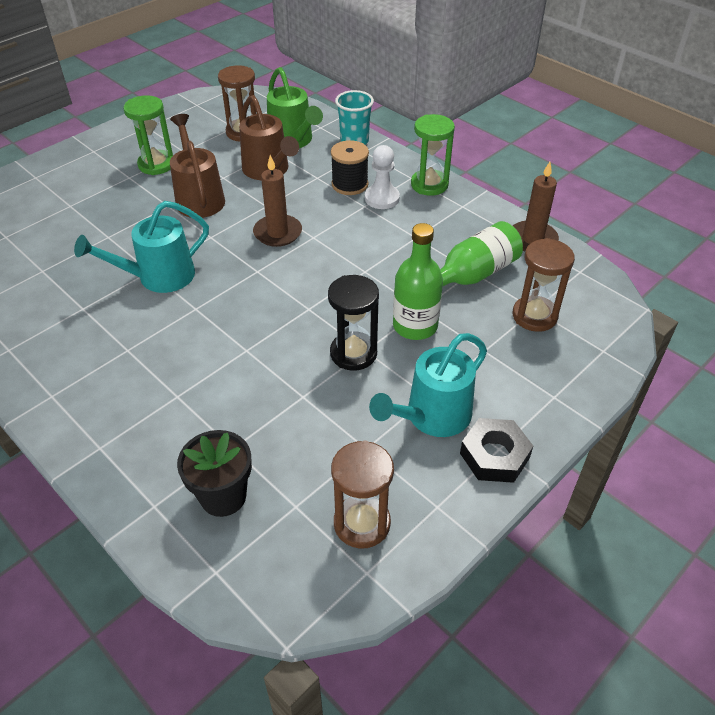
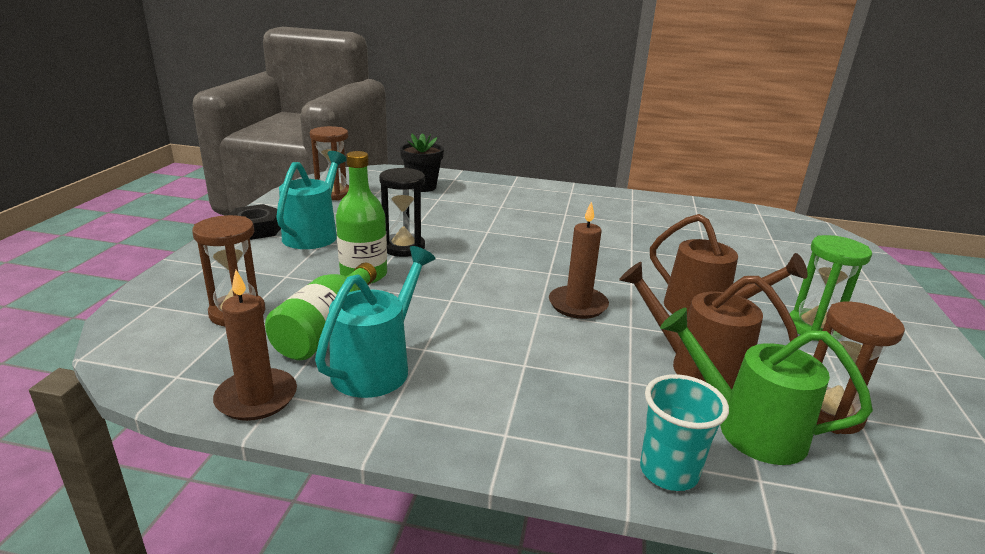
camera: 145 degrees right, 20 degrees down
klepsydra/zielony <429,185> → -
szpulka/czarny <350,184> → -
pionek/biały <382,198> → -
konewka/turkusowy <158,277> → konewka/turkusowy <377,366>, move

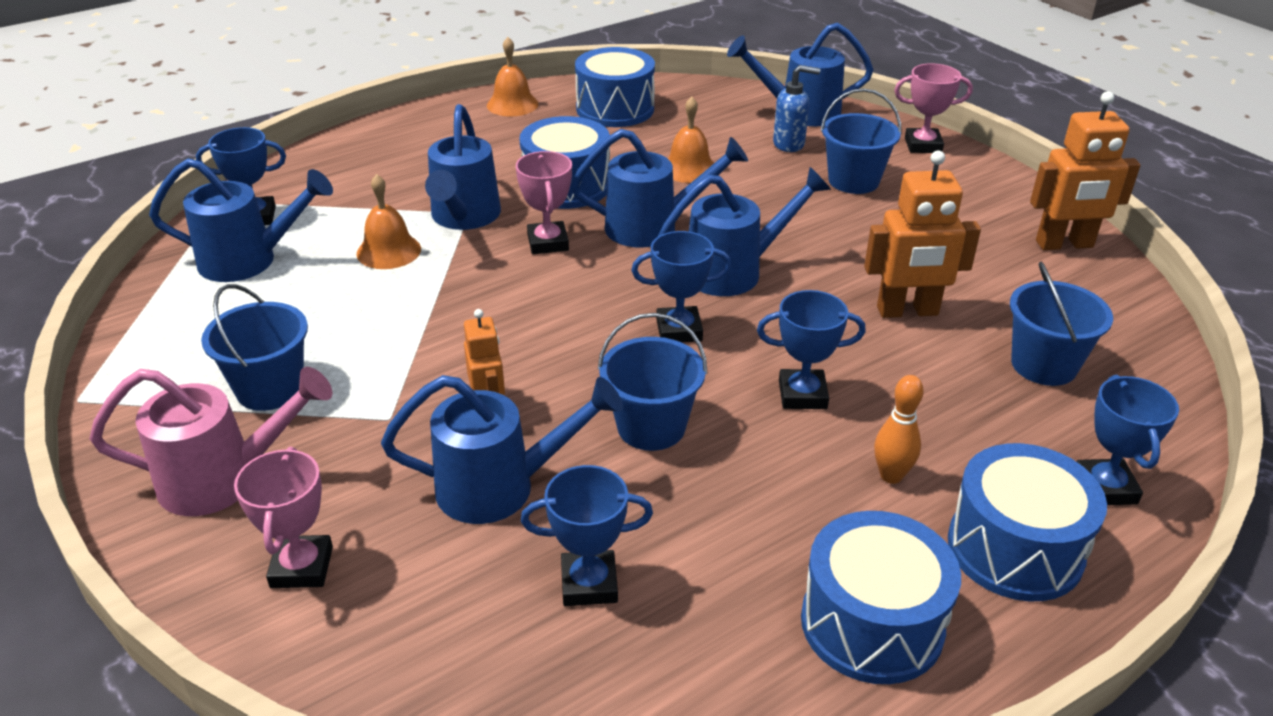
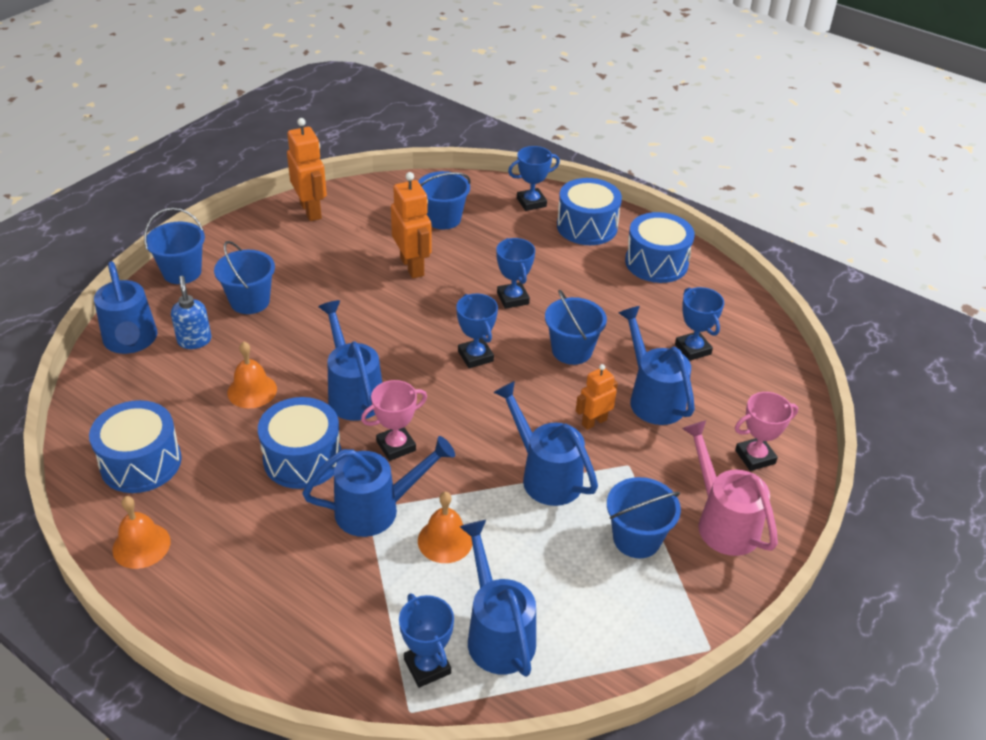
camera: 110 degrees left, 5 degrees up
puchar/różowy <923,145> → wiadro/niebieski <182,272>
konewka/niebieski <733,272> → konewka/niebieski <545,475>, move
kręgiel/pomarańczowy <891,476> → -

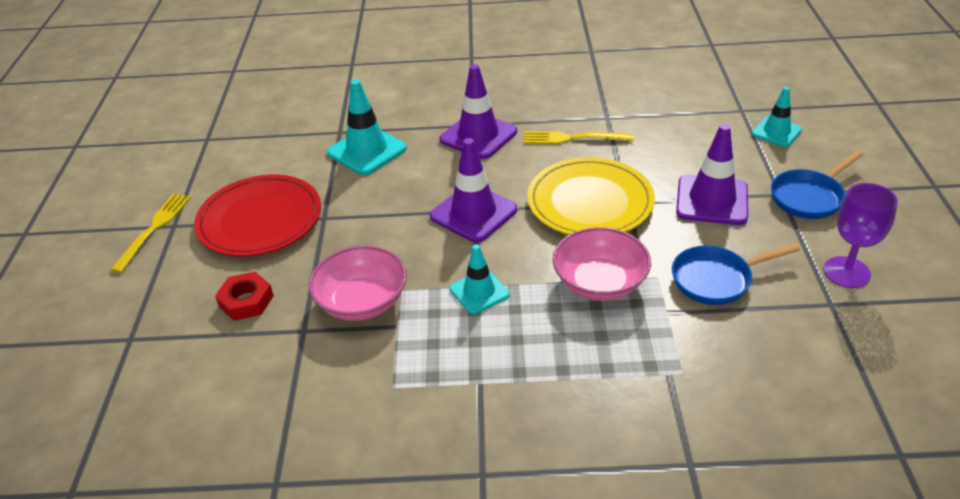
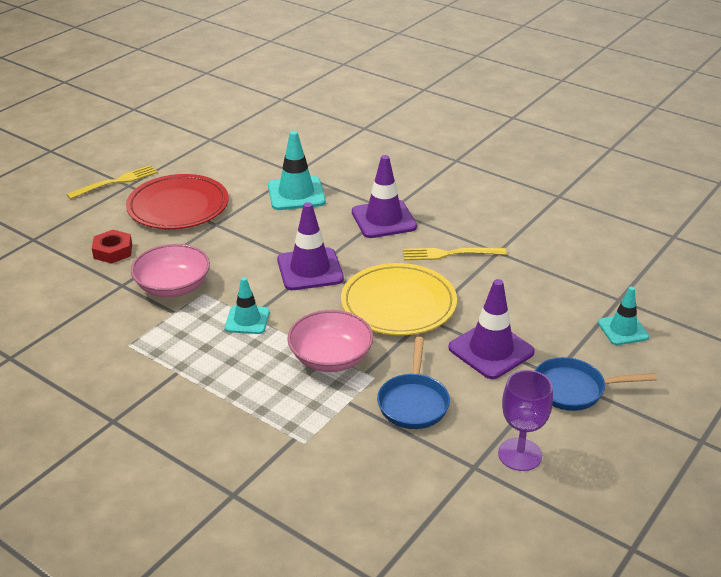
camera: 35 degrees right, 5 degrees down
widelec/żółty <572,138> → widelec/żółty <449,254>, 45 degrees counterclockwise
patelnia/niebieski <716,279> → patelnia/niebieski <413,402>, 105 degrees counterclockwise

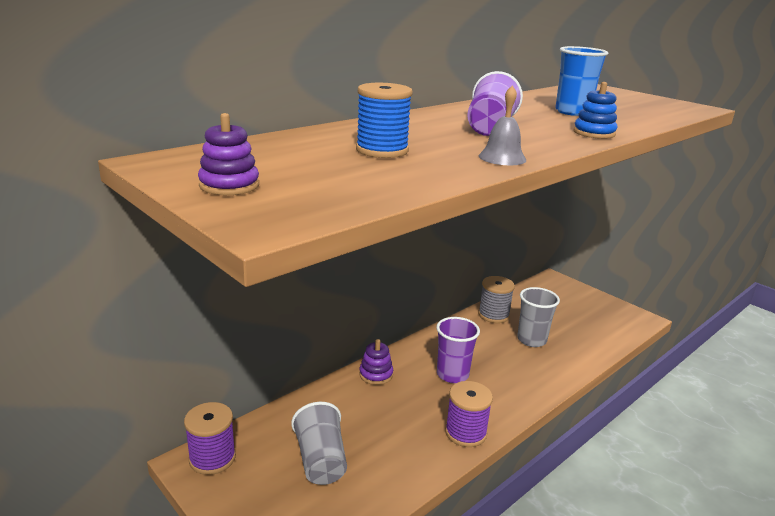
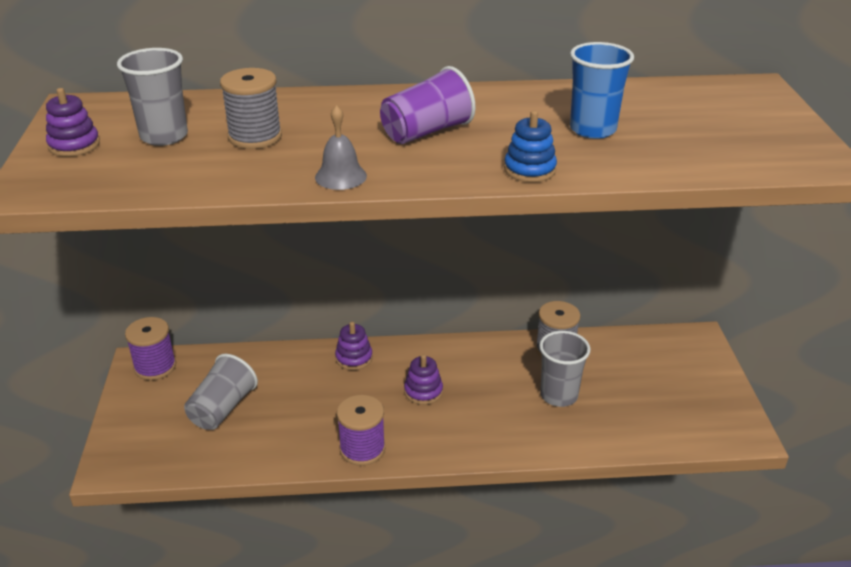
camera: 40 degrees right, 10 degrees up
szpulka/niebieski <382,150> → szpulka/szary <255,137>
szklanka/fioletowy <452,374> → zabawka nakładanka/fioletowy <423,391>
- → szklanka/szary <164,136>

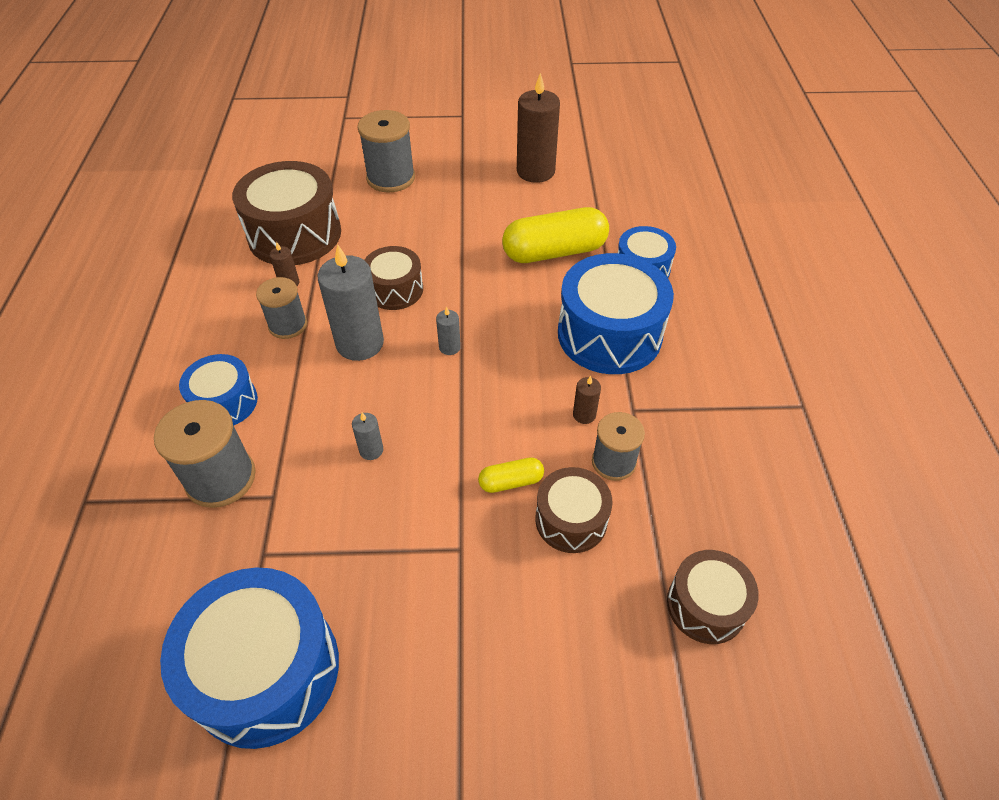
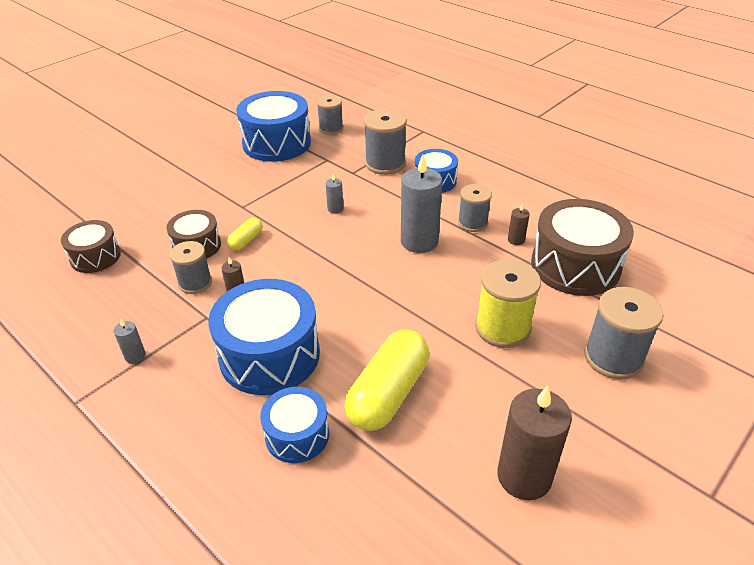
camera: 135 degrees right, 10 degrees down
bęben/brązowy <395,290> → -
świeca/szary <449,347> → świeca/szary <135,356>, move
- → szpulka/szary <331,128>
- → szpulka/żółty <502,328>

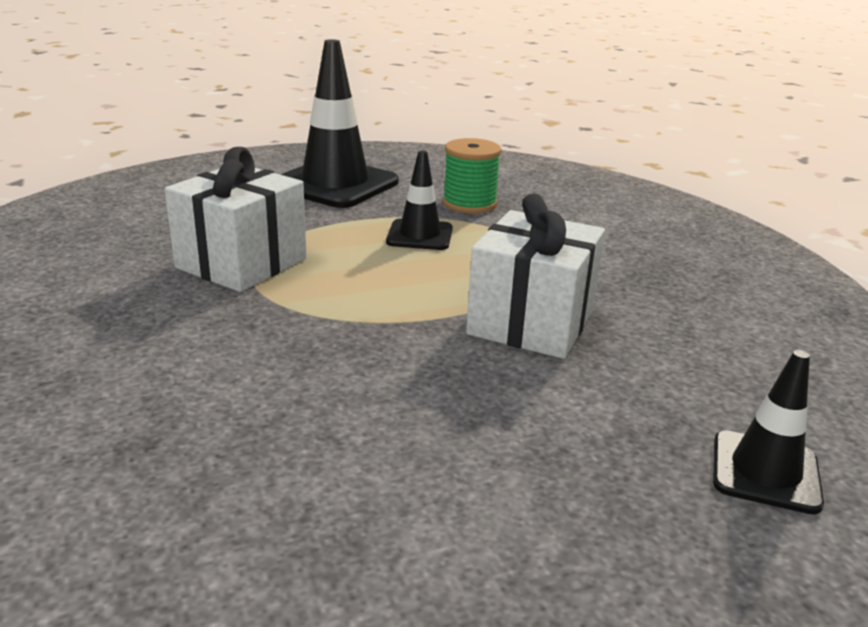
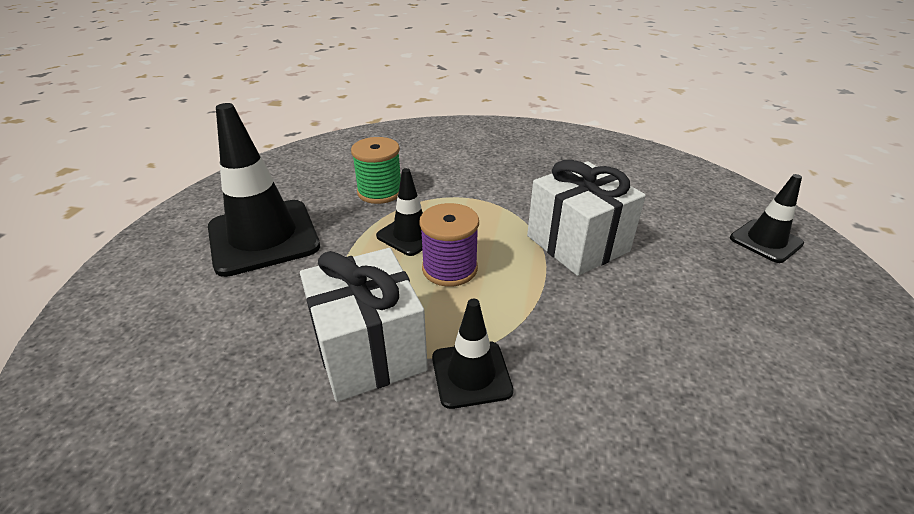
camera: 55 degrees left, 10 degrees up
- → szpulka/fioletowy <449,268>
- → pachołek/czarny <471,374>

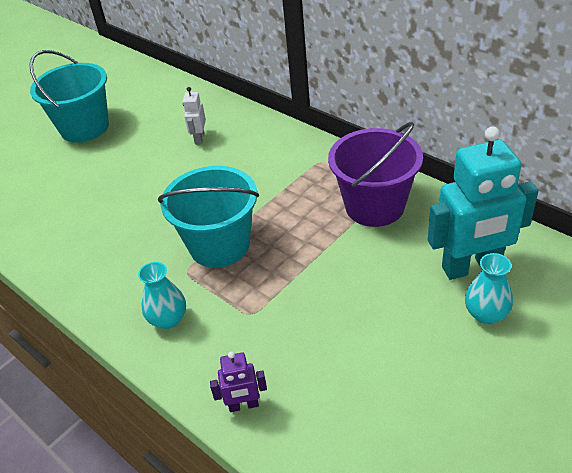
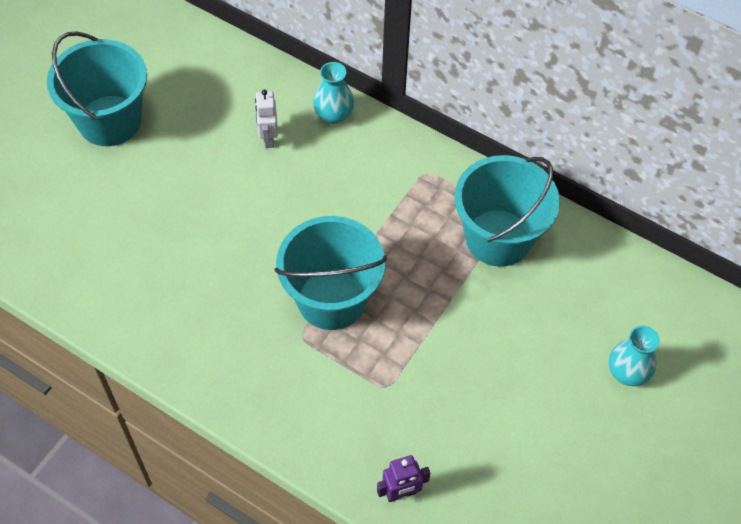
camera: 15 degrees left, 15 degrees up
wiadro/fioletowy <374,206> → wiadro/turkusowy <498,238>
robot/turkusowy <471,267> → -
wazon/turkusowy <168,319> → wazon/turkusowy <333,115>, move

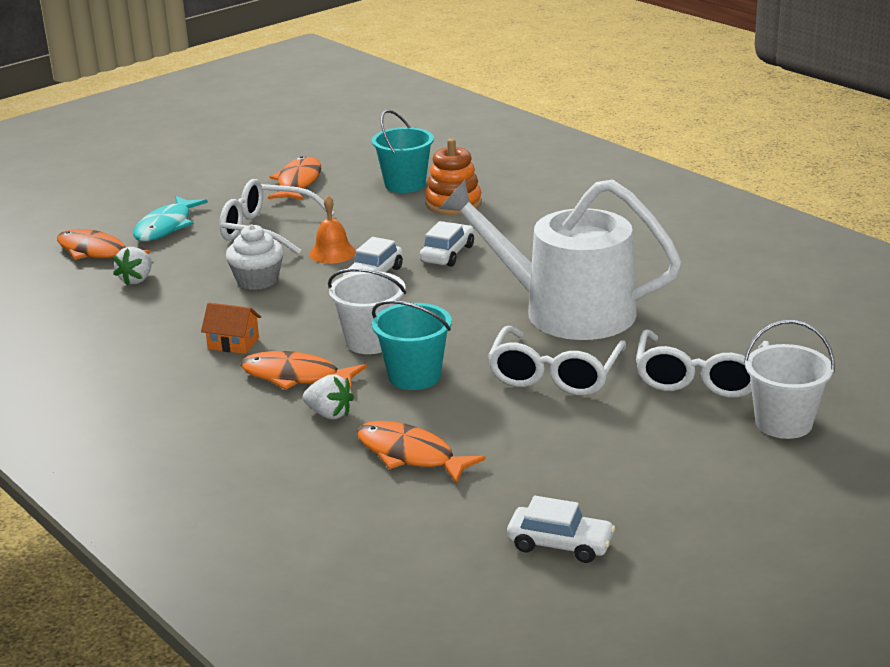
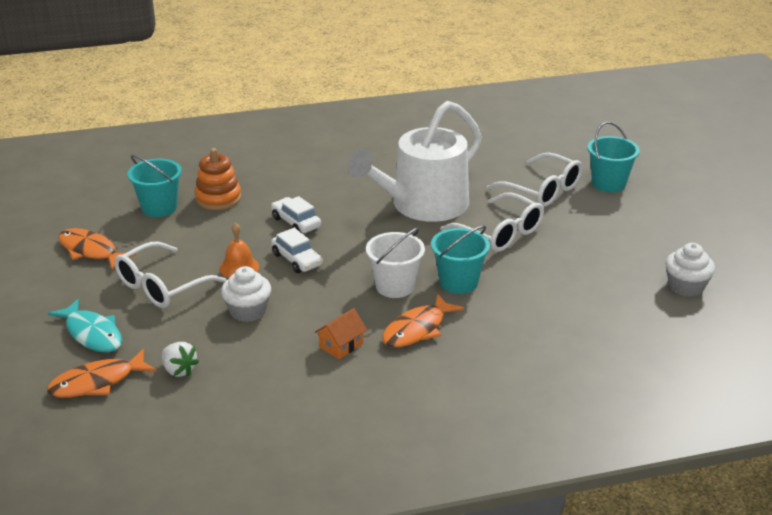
camera: 65 degrees left, 5 degrees up
wiadro/biały <783,423> → wiadro/turkusowy <608,183>
truskawka/biały <329,414> → -
ryba/pomarańczowy <410,455> → -
samochód/biały <560,544> → muffinka/biały <686,286>

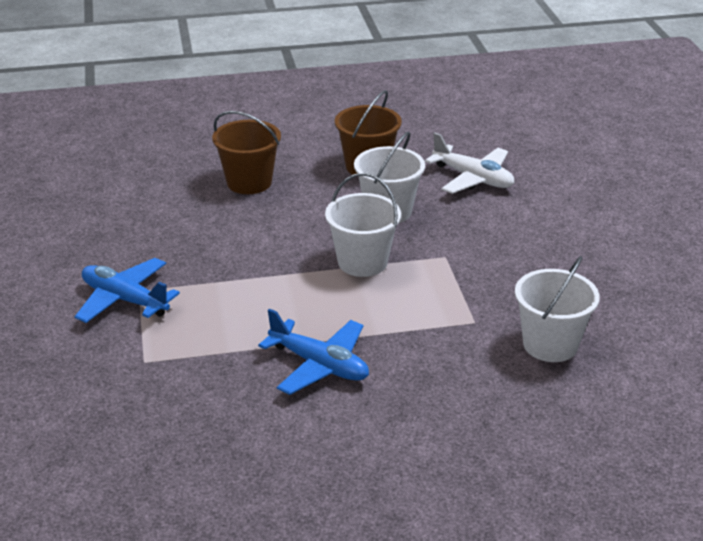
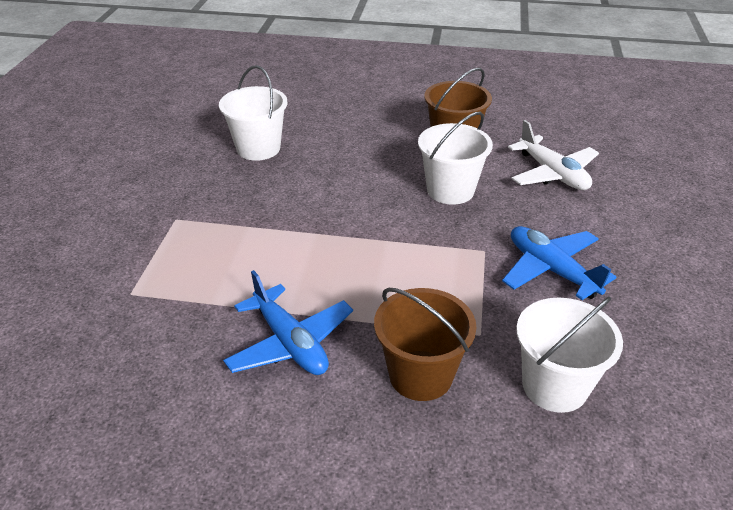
camera: 20 degrees right, 5 degrees up
wiadro/brązowy <249,182> → wiadro/brązowy <420,375>, move
wiadro/biały <362,262> → wiadro/biały <258,148>, move
samolot/niebieski <125,300> → samolot/niebieski <551,270>, move

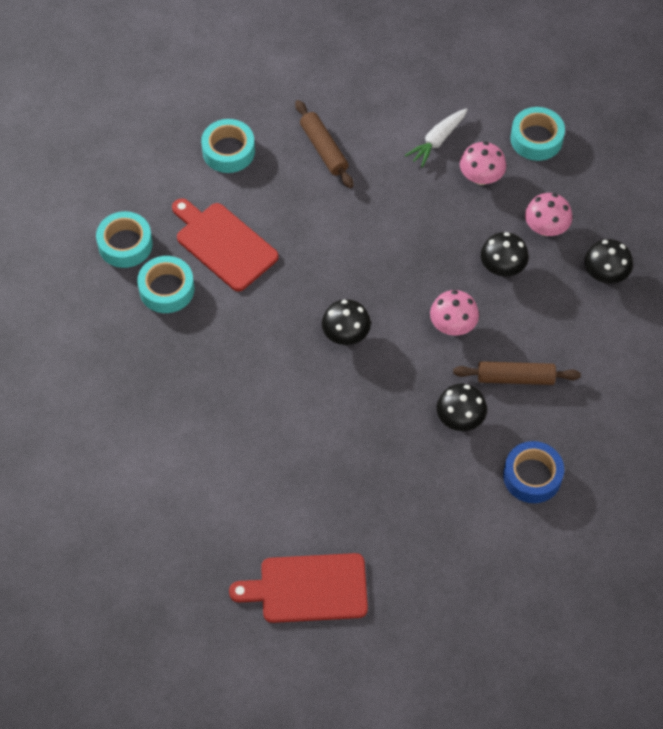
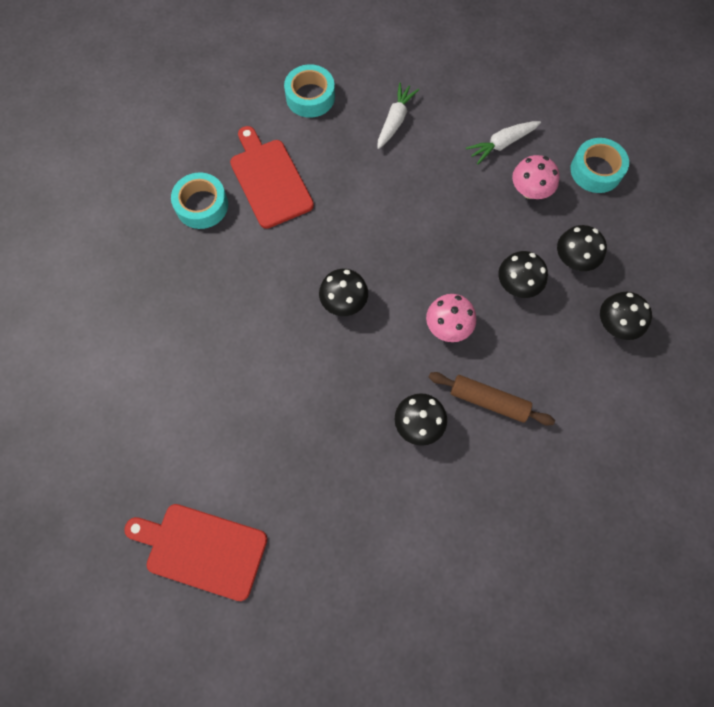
camera: 20 degrees right, 10 degrees up
wałek do ciasta/brązowy <324,149> → marchewka/biały <395,120>
grzyb/różowy <546,228> → grzyb/czarny <574,259>
taśma klejąca/turkusowy <125,244> → -
taśma klejąca/niebieski <532,476> → -

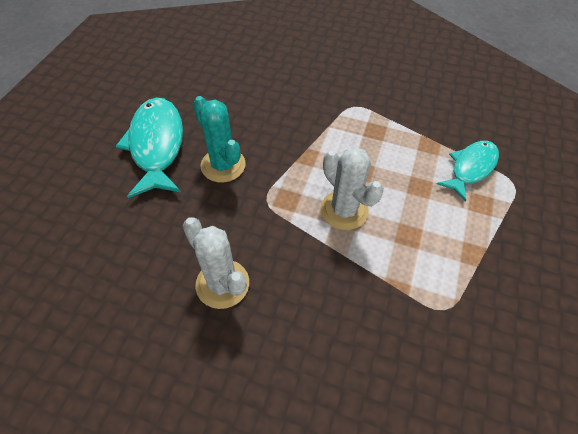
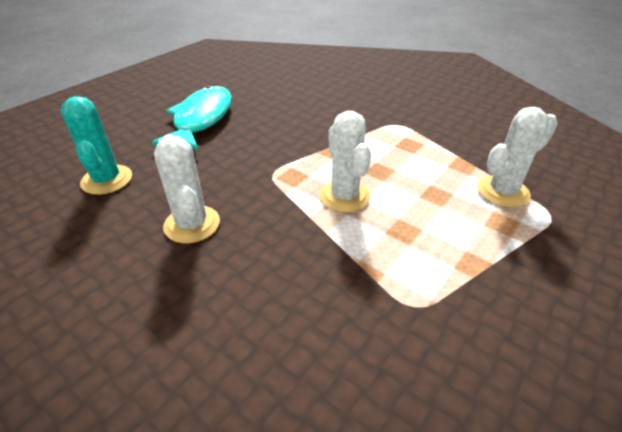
camera: 20 degrees right, 15 degrees down
kaktus/turkusowy <223,165> → kaktus/turkusowy <107,180>, move
ryba/turkusowy <471,168> → kaktus/biały <502,191>

